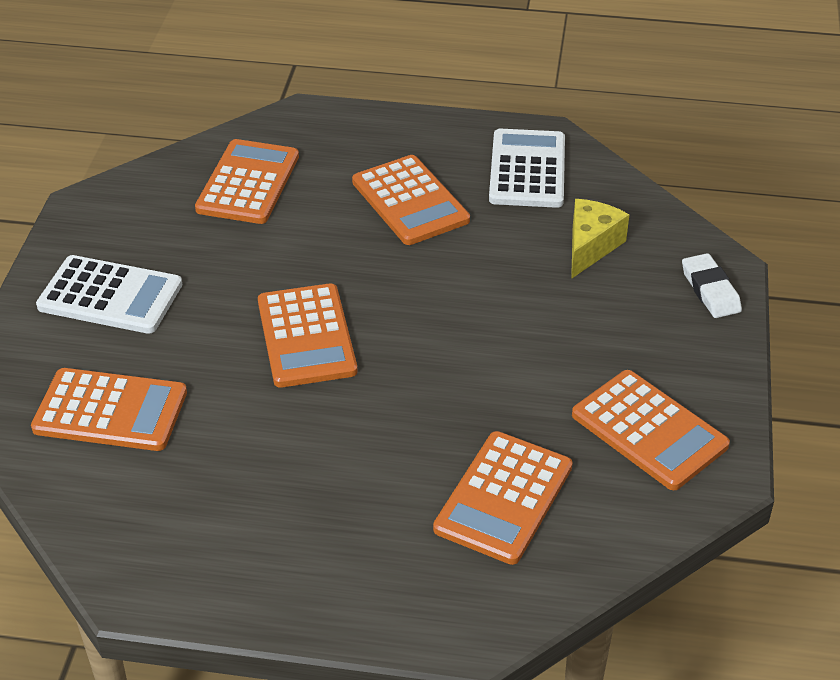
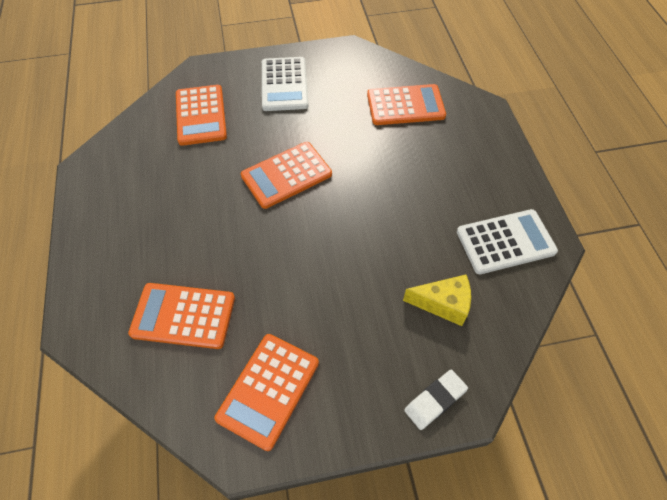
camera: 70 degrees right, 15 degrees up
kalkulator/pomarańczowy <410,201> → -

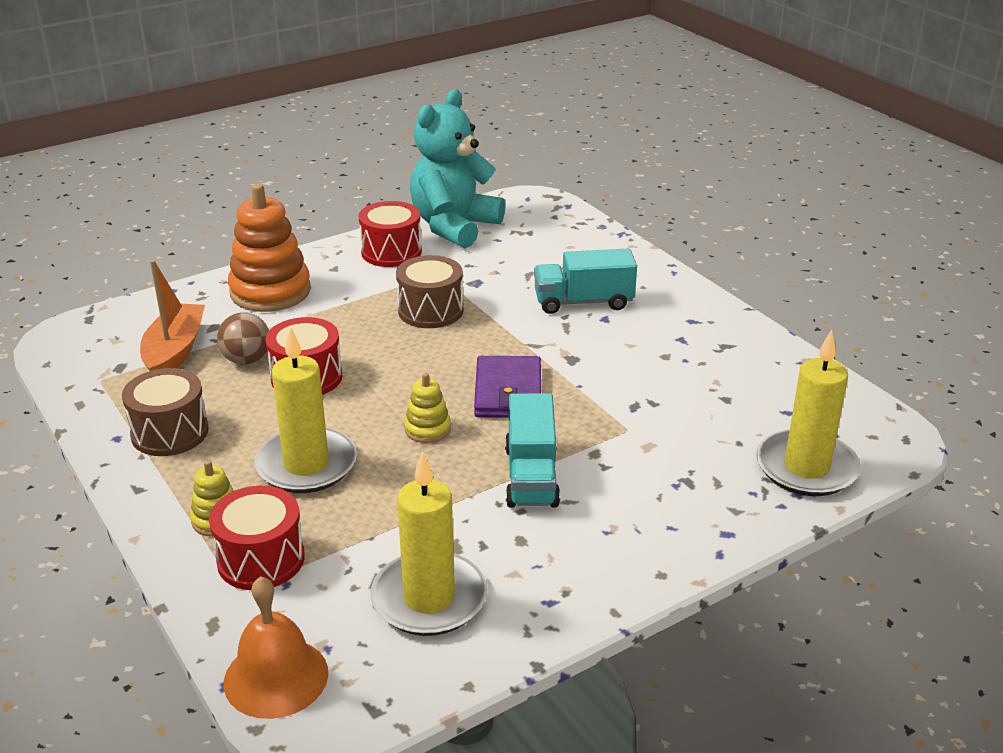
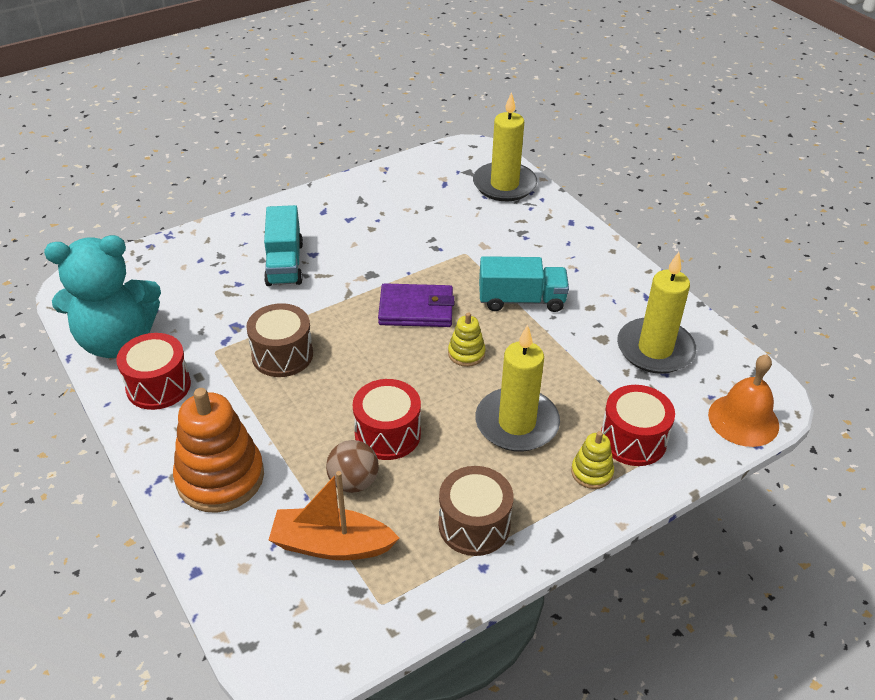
camera: 90 degrees left, 10 degrees up
miś/turkusowy <454,226> → miś/turkusowy <117,341>, 45 degrees counterclockwise

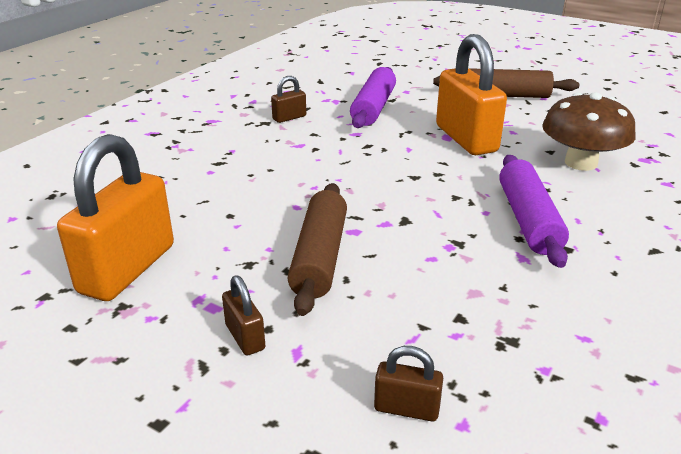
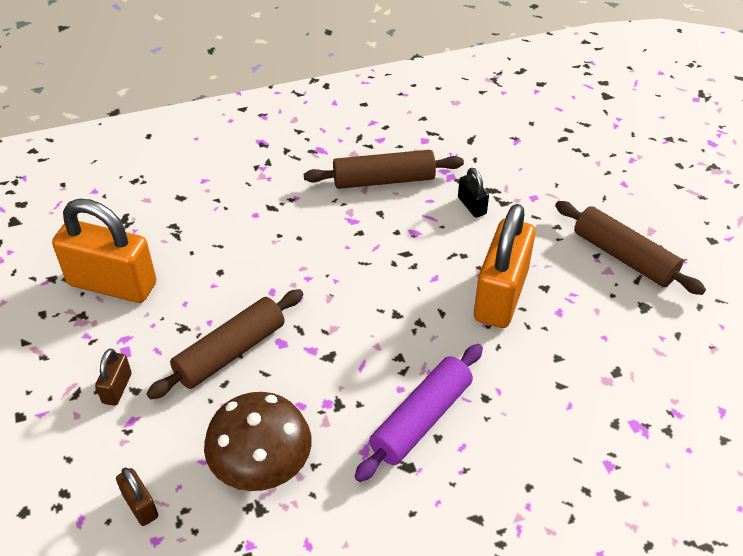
camera: 40 degrees right, 15 degrees up
wałek do ciasta/fioletowy <373,108> → kłódka/czarny <471,206>
kłódka/brązowy <289,118> → wałek do ciasta/brązowy <383,180>
grzyb/brązowy <580,163> → grzyb/brązowy <261,466>, move
kłódka/pomarańczowy <127,269> → kłódka/pomarańczowy <112,284>, 45 degrees clockwise

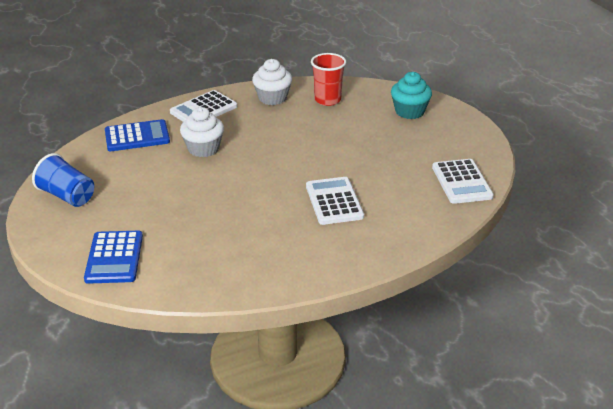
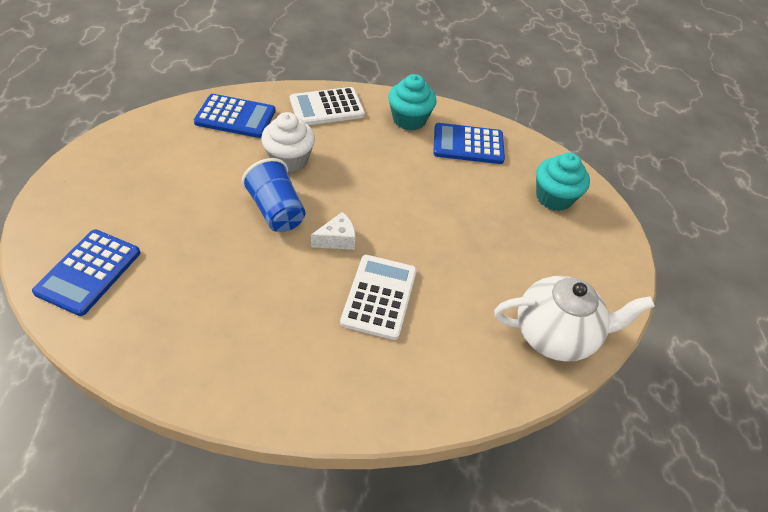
camera: 20 degrees right, 15 degrees up
szklanka/czerwony <327,100> → kalkulator/niebieski <468,144>
muffinka/biały <272,98> → muffinka/turkusowy <409,119>
szklanka/niebieski <67,196> → szklanka/niebieski <277,211>, move
kalkulator/biały <462,182> → imbryk/biały <555,334>
- → ser/biały <337,240>

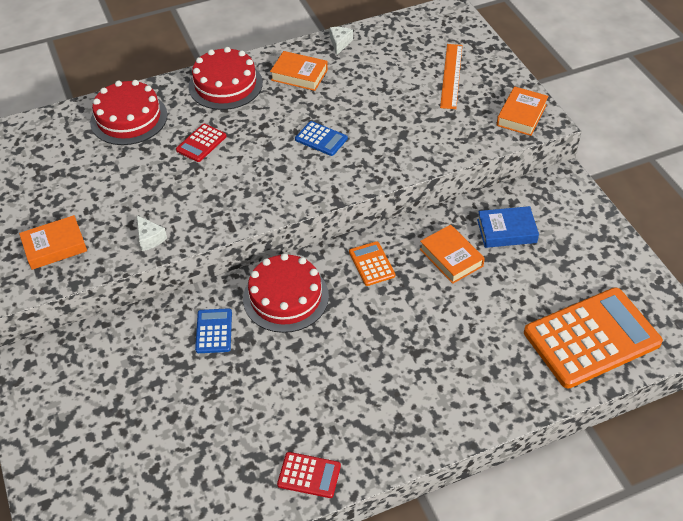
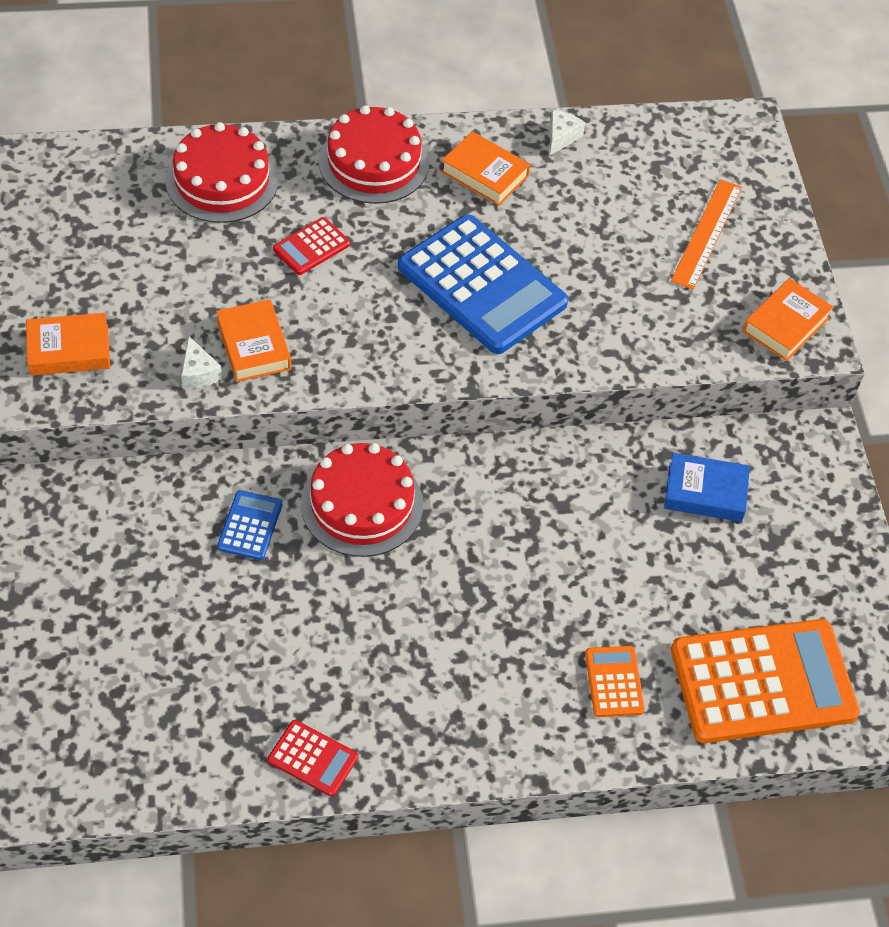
camera: 10 degrees right, 5 degrees up
kalkulator/niebieski <321,139> → kalkulator/niebieski <482,285>, x2.25
książka/pomarańczowy <451,257> → książka/pomarańczowy <253,346>, move
kalkulator/pomarańczowy <371,264> → kalkulator/pomarańczowy <614,682>, move

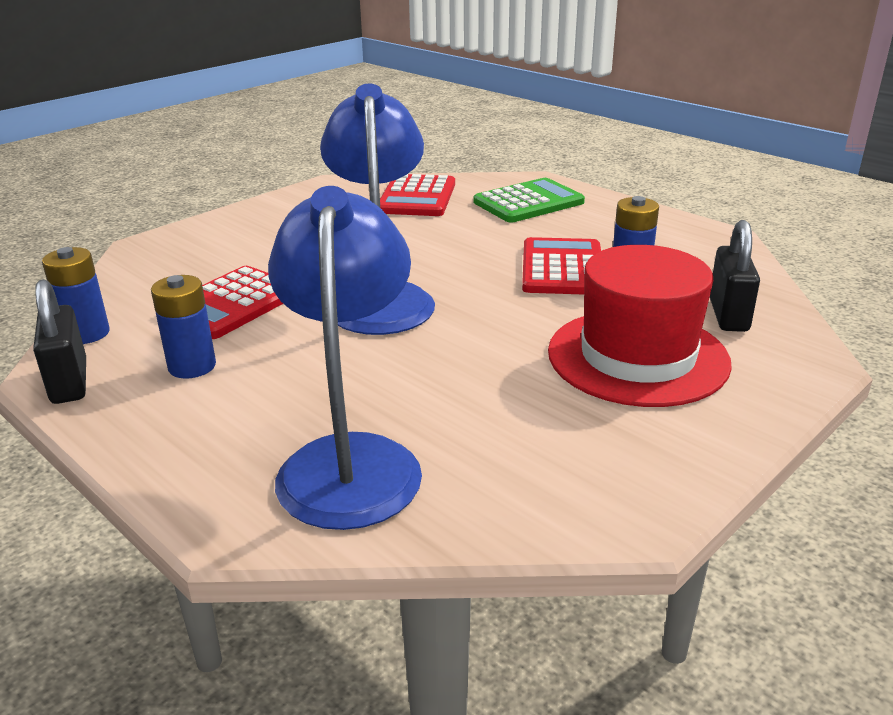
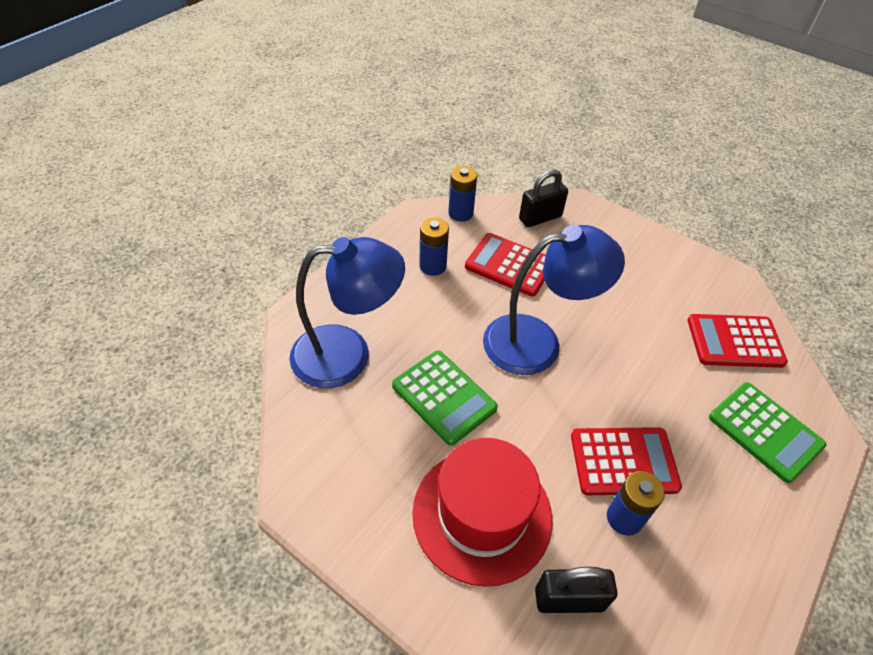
camera: 80 degrees right, 20 degrees up
kłódka/czarny <69,382> → kłódka/czarny <540,218>, move
- → kalkulator/zielony <443,397>

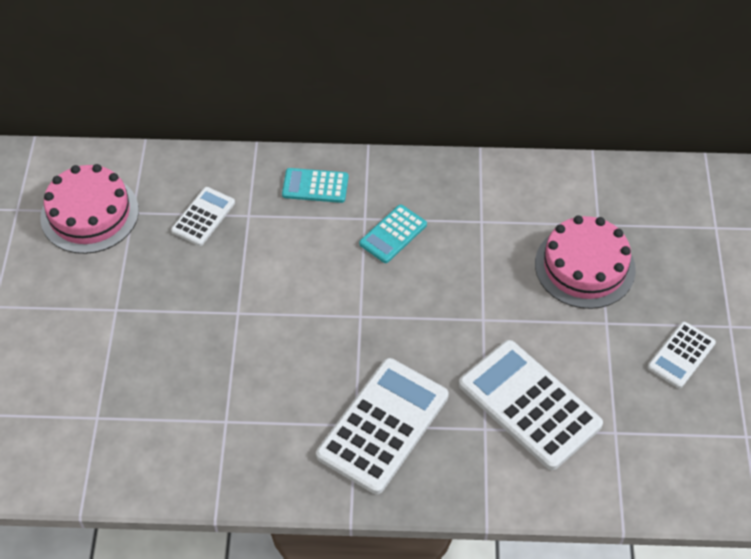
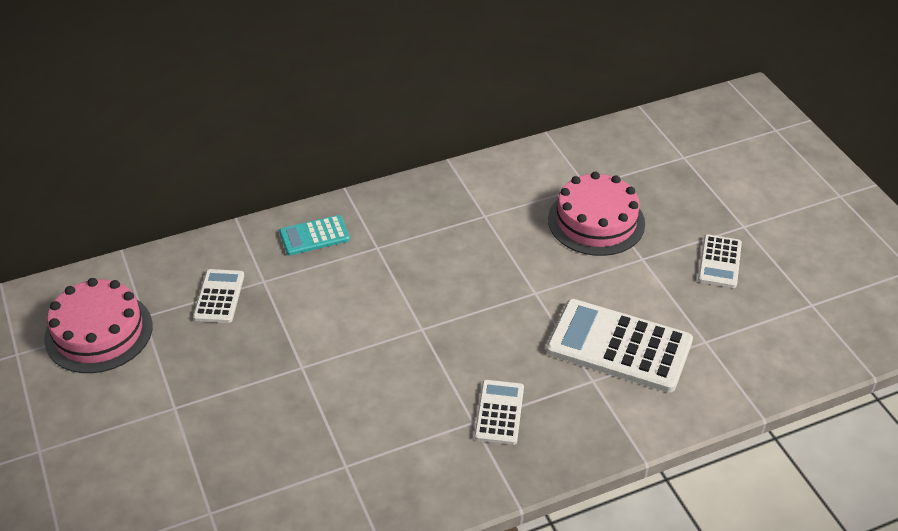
camera: 25 degrees left, 10 degrees down
kalkulator/turkusowy <393,234> → -
kalkulator/biały <383,425> → kalkulator/biały <499,412>, x0.53

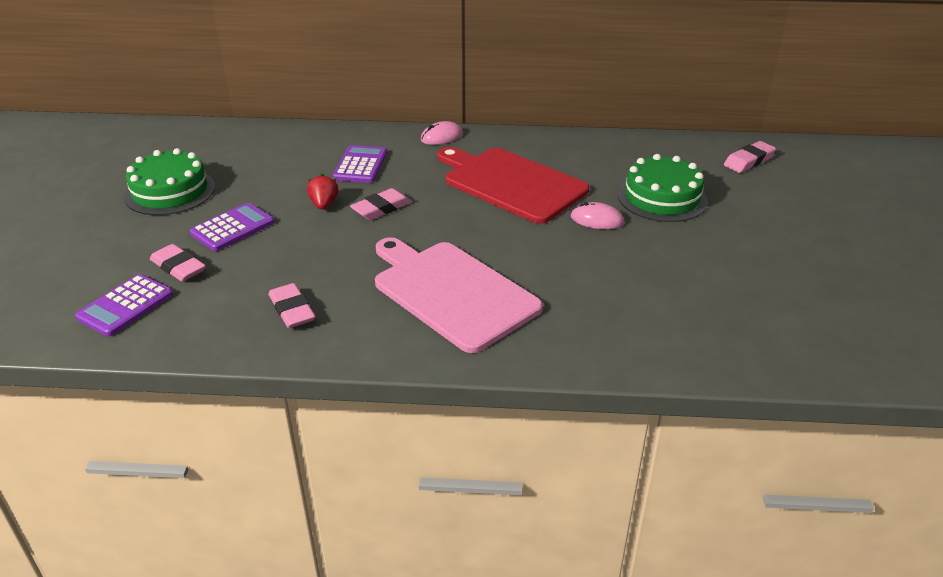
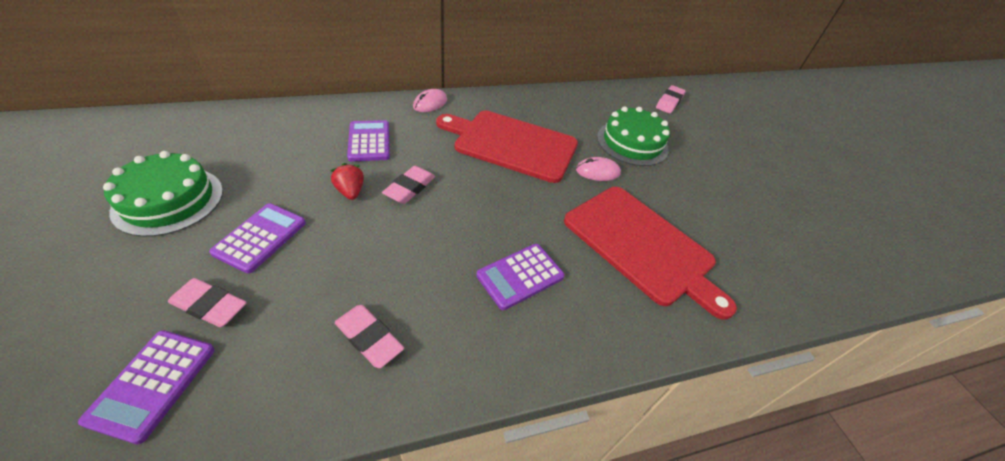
camera: 25 degrees left, 10 degrees up
deska do krojenia/różowy <451,292> → kalkulator/fioletowy <520,276>
- → deska do krojenia/czerwony <642,246>

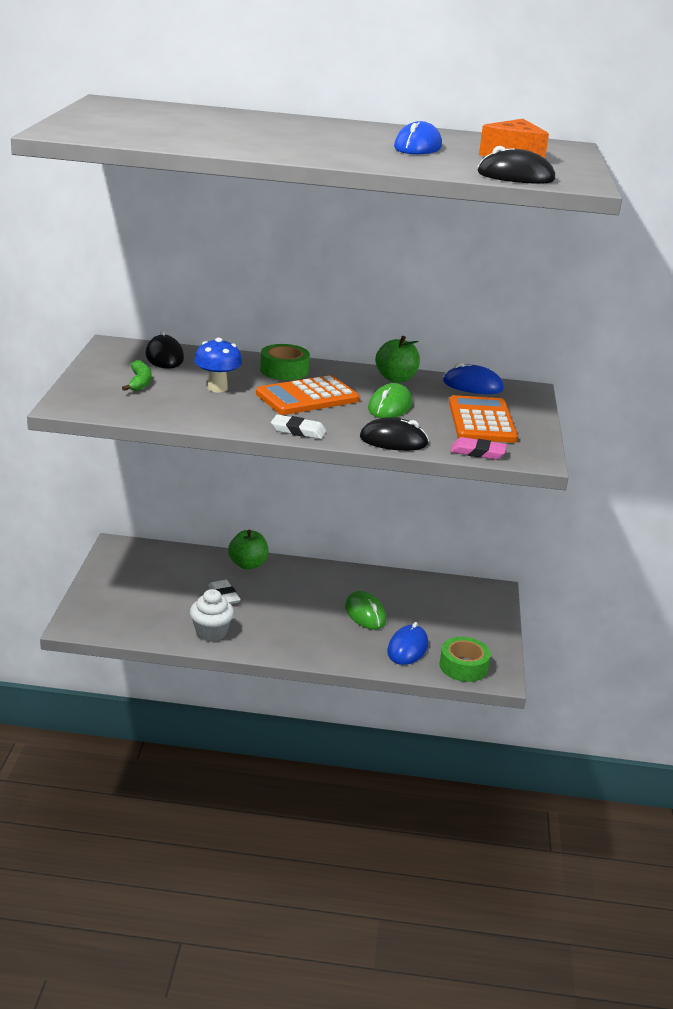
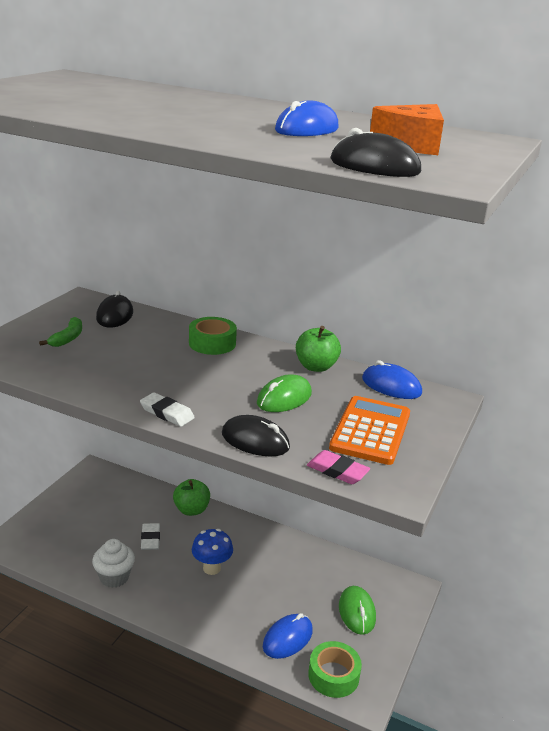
camera: 20 degrees right, 0 degrees up
grzyb/niebieski <217,388> → grzyb/niebieski <211,568>, move
kalkulator/pomarańczowy <307,397> → -
myszka/zielony <365,614> → myszka/zielony <357,612>, move

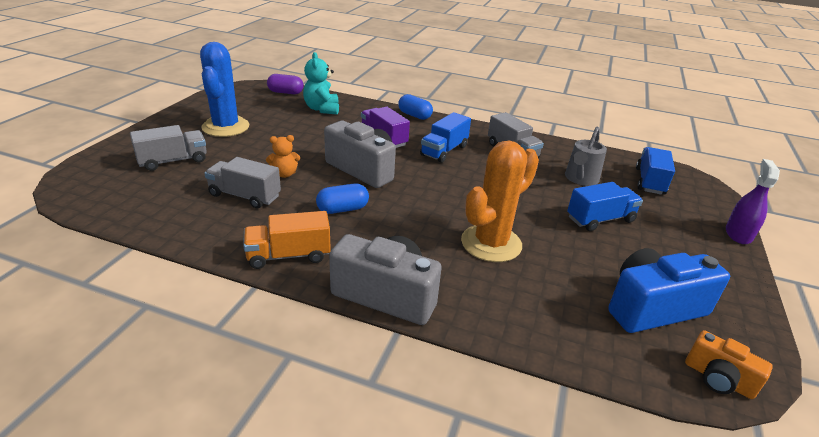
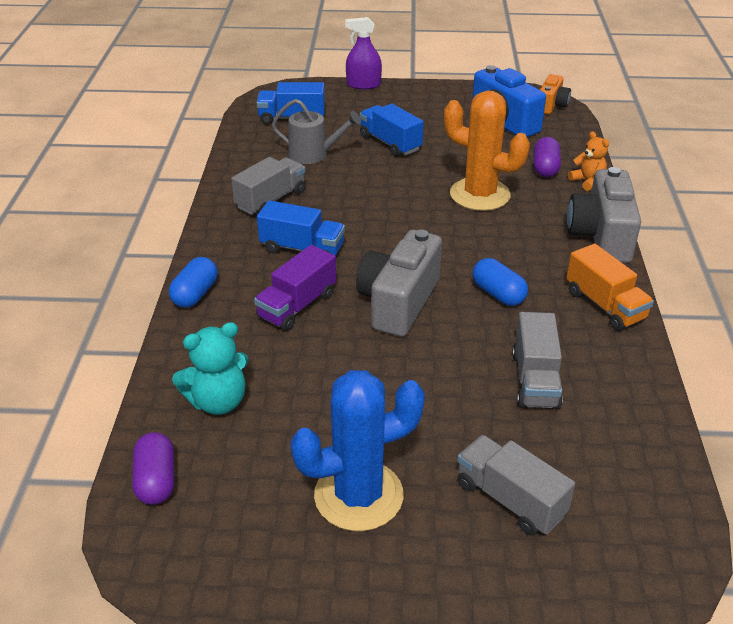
camera: 105 degrees left, 5 degrees up
miś/pomarańczowy <284,174> → miś/pomarańczowy <587,181>, move
- → kapsułka/fioletowy <545,168>

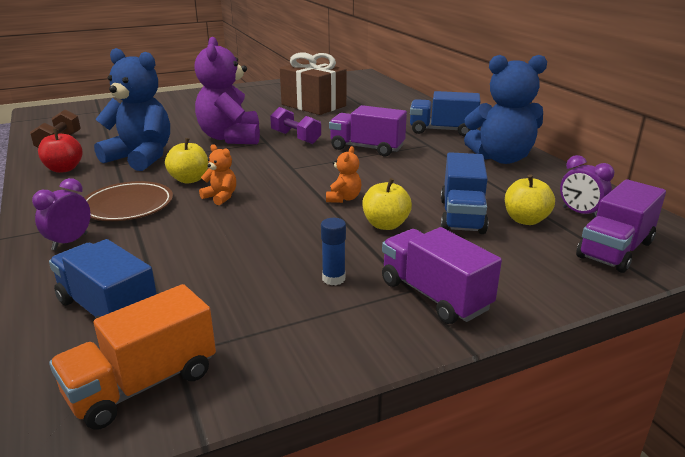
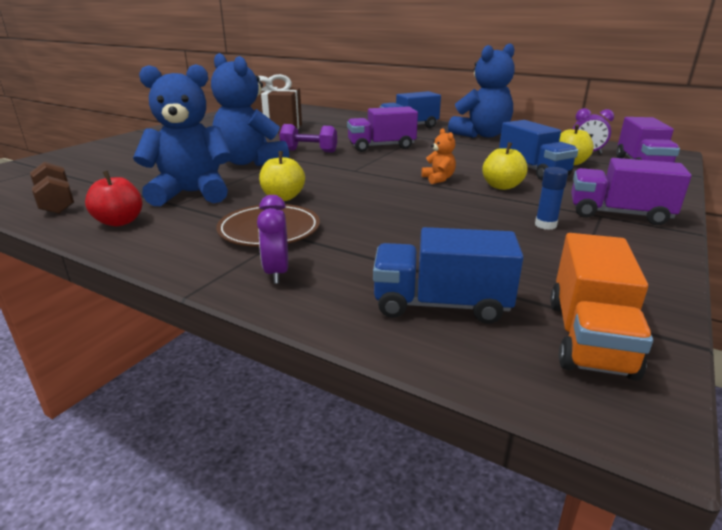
camera: 35 degrees left, 0 degrees up
miś/fioletowy <230,138> → miś/niebieski <250,162>
miś/pomarańczowy <221,197> → -

